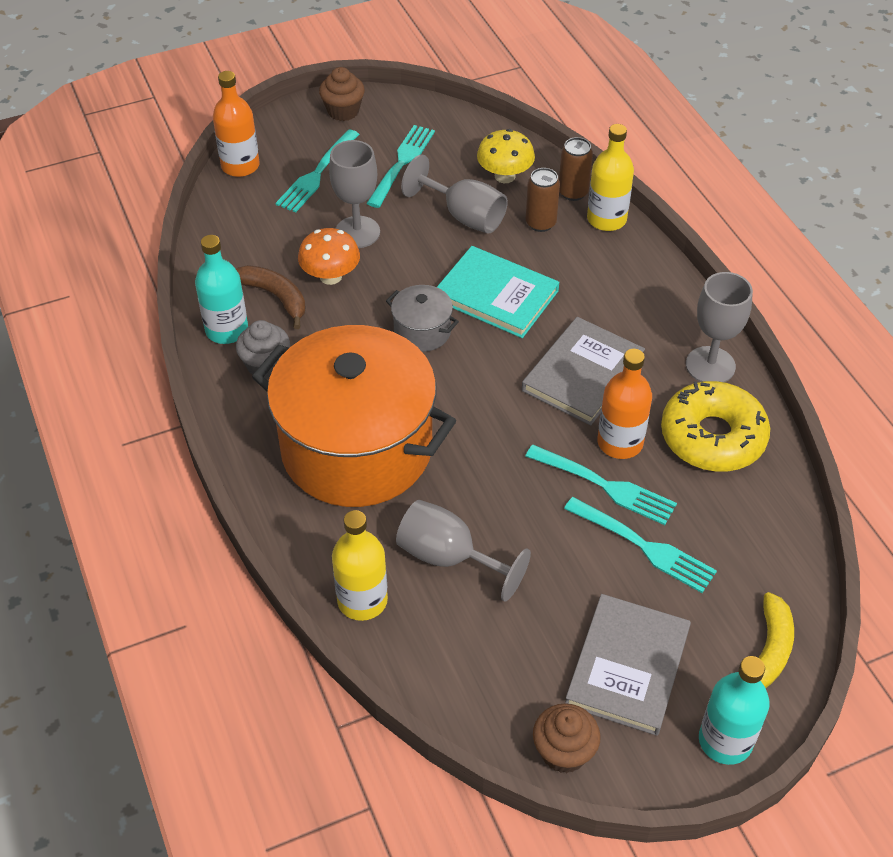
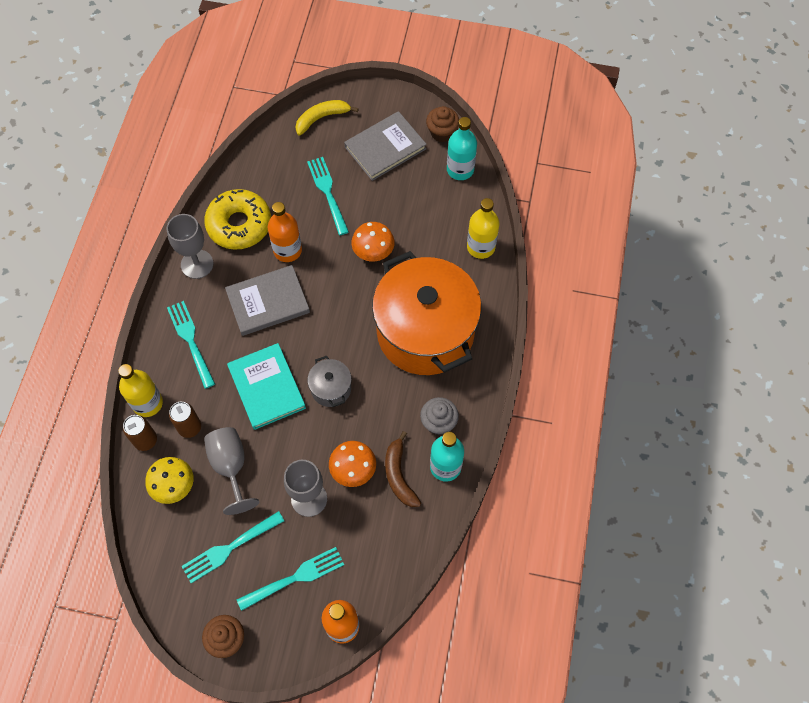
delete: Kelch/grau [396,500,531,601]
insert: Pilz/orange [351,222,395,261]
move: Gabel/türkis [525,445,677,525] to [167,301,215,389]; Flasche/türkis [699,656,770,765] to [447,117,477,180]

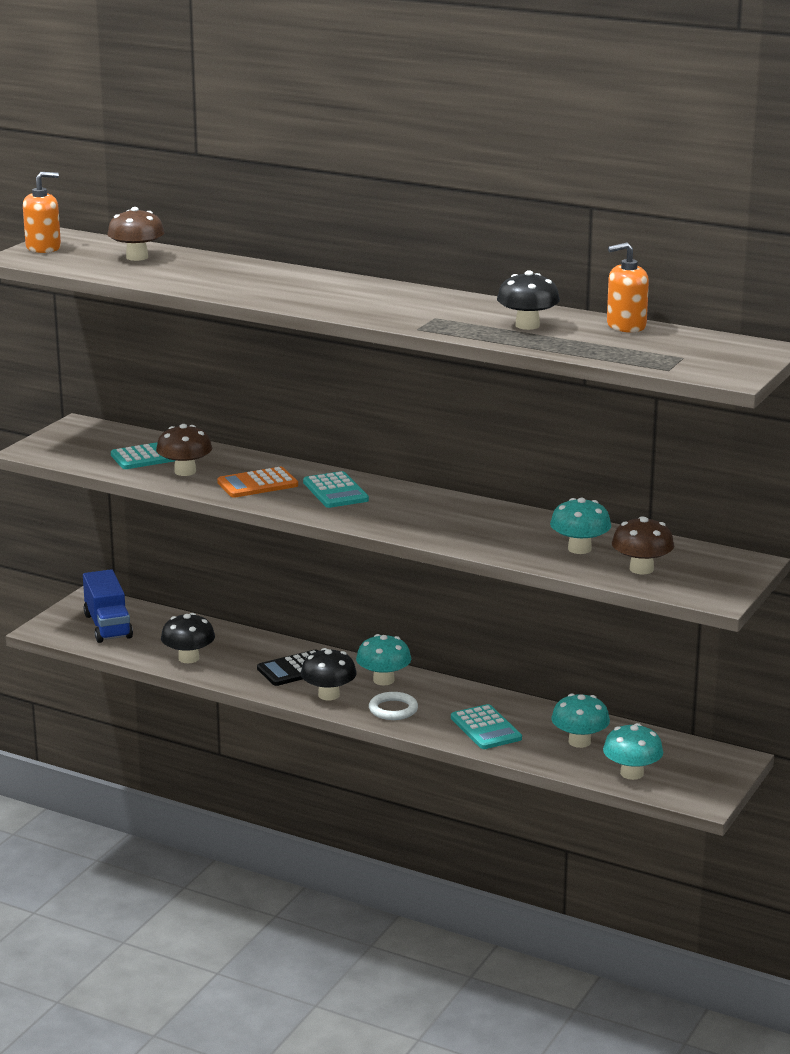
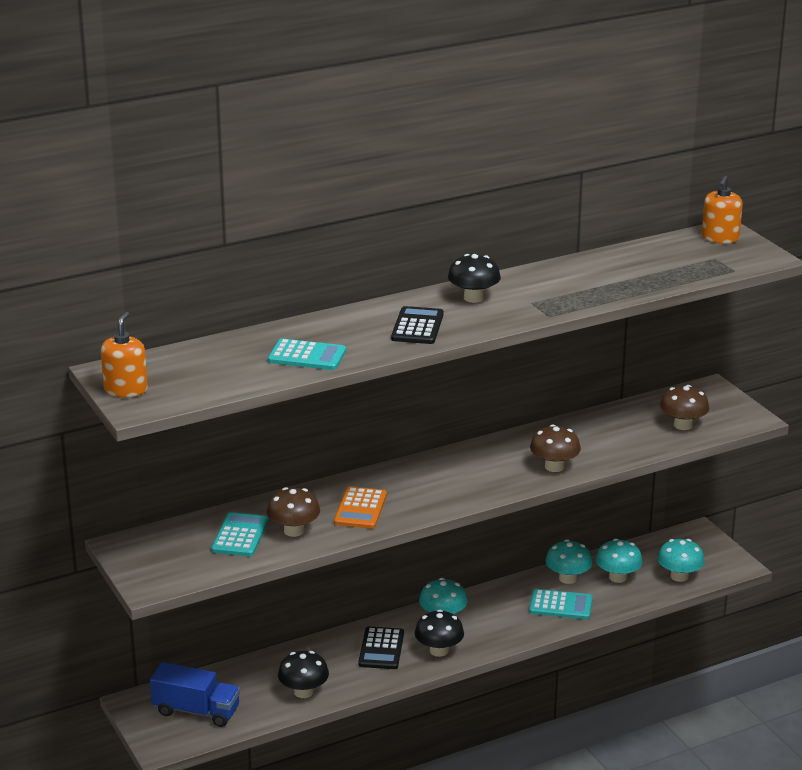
delete: Ring/weiß [369,692,418,720]
insert: Taschenrechner/schwarz [391,306,444,344]
move: Pilz/braun [107,207,164,261] to [530,424,581,472]; Taschenrechner/türkis [303,471,369,508] to [268,339,346,370]; Pilz/schwarz [497,270,560,330] to [448,254,501,303]; Pilz/türkis [550,498,611,554] to [545,539,592,584]; Seifenspender/orange [607,242,649,333] to [702,175,743,244]

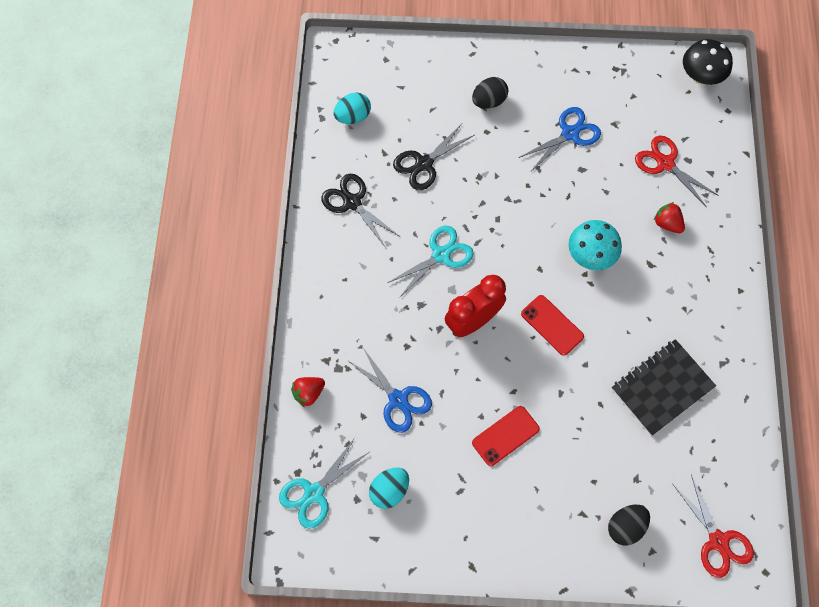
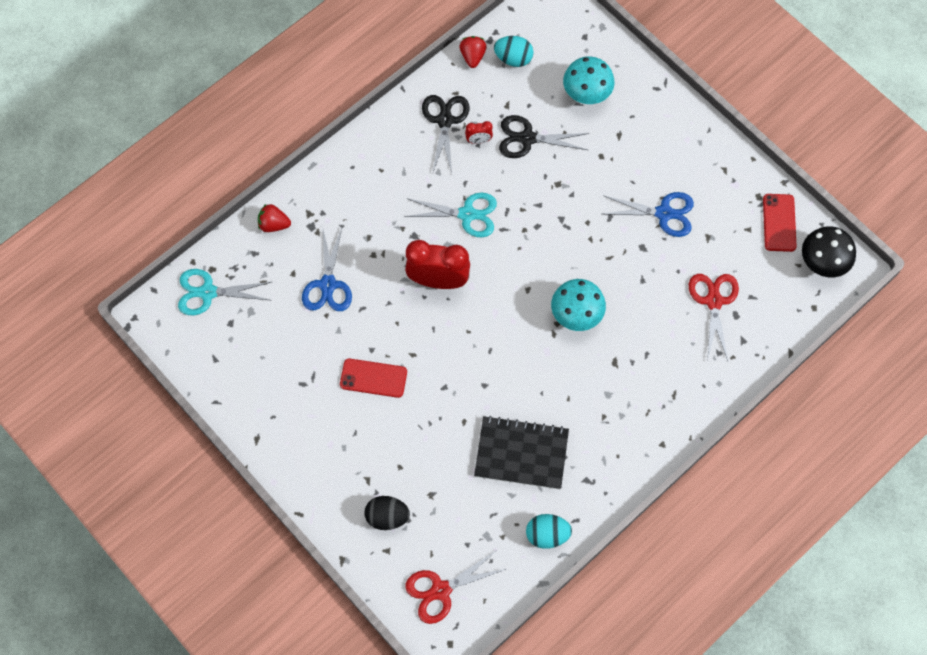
delete: Ei/schwarz [472,77,508,109]
insert: Wecker/rot [465,121,493,144]; Pilz/türkis [563,56,615,104]
move: Ei/türkis [369,468,409,509] to [526,514,572,549]; Handy/rot [521,295,584,356] to [763,194,797,252]; Erdbeere/rot [653,202,685,233] to [460,36,487,68]
rotate: Schere/rot [674,474,754,578] = [406,550,506,624] 45 degrees clockwise

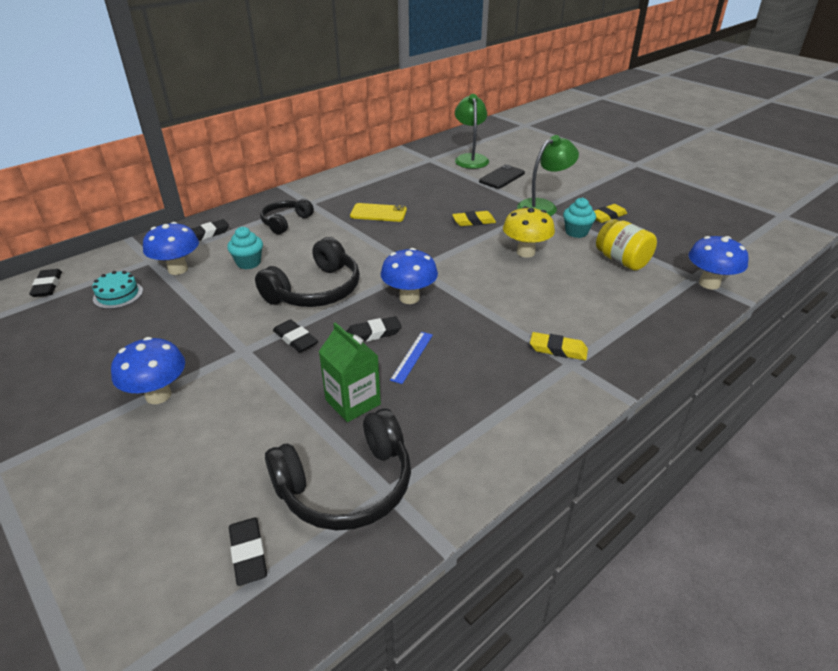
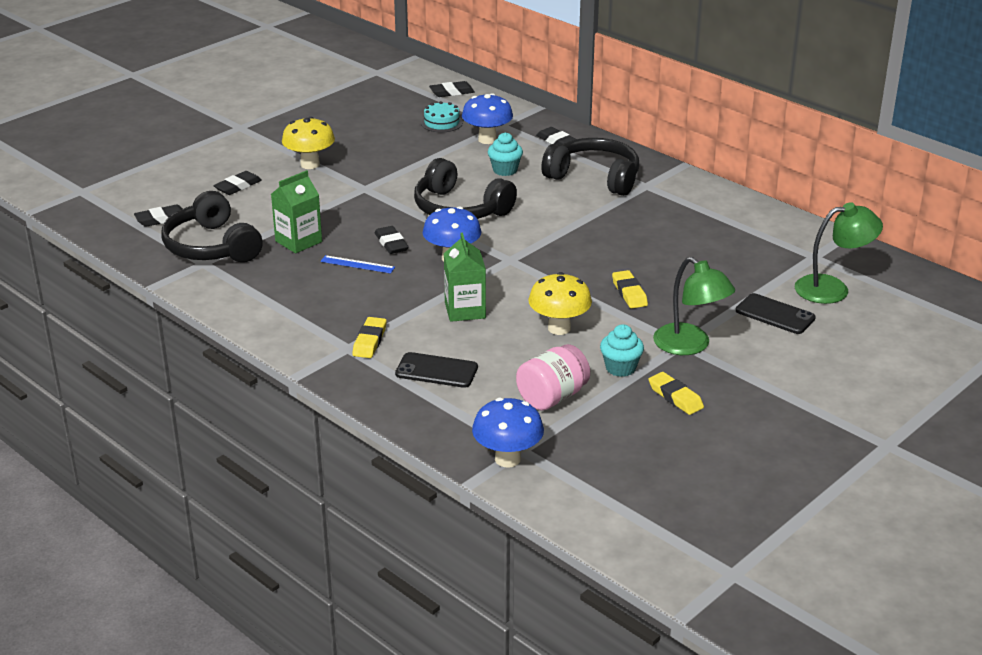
delete: Handy/gelb [350,203,407,222]
insert: Handy/schwarz [395,352,478,388]; Getränkekarton/grün [444,233,486,322]
move: Radiergummi/schwarz [273,319,318,352] to [213,171,262,195]
recolor: Pilz/blau [111,337,185,404] to Pilz/gelb [282,117,335,169]; Einmachglas/gelb [596,219,657,270] to Einmachglas/rosa [516,344,590,411]
resize: Kopfhörer/schwarz [260,199,314,235] = [541,138,639,196] x1.61

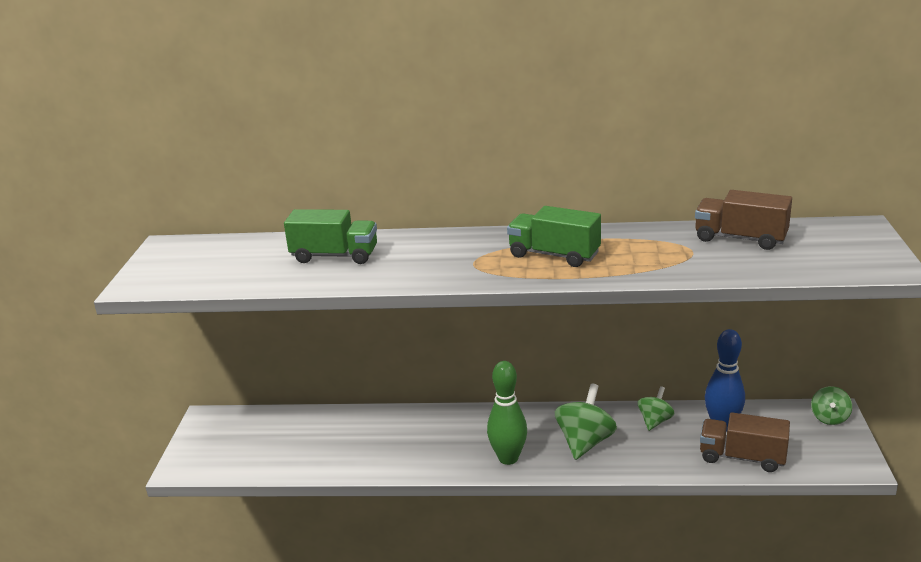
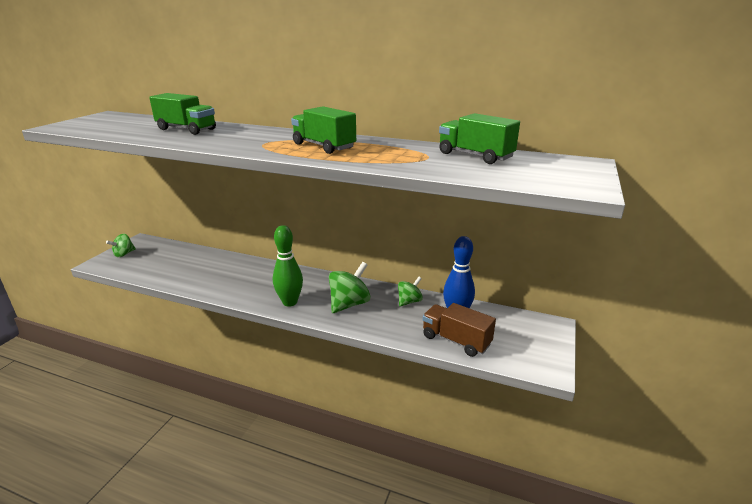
move: Kreisel/grün [811,386,852,425] to [106,234,136,257]
recolor: Lastwagen/braun [695,190,792,250] to Lastwagen/grün [439,113,520,164]

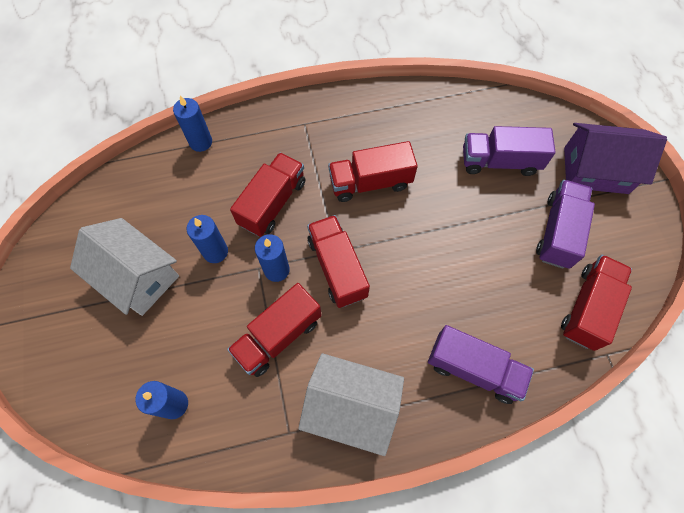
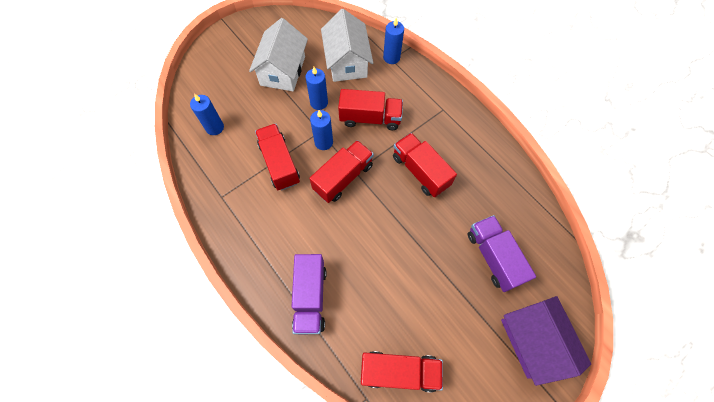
delete: Lastwagen/lila [536,180,595,269]
move: Haus/weiß [298,353,404,456] to [321,9,373,82]
rotate: Lastwagen/rot [227,283,322,377] = [255,124,300,191] 45 degrees clockwise

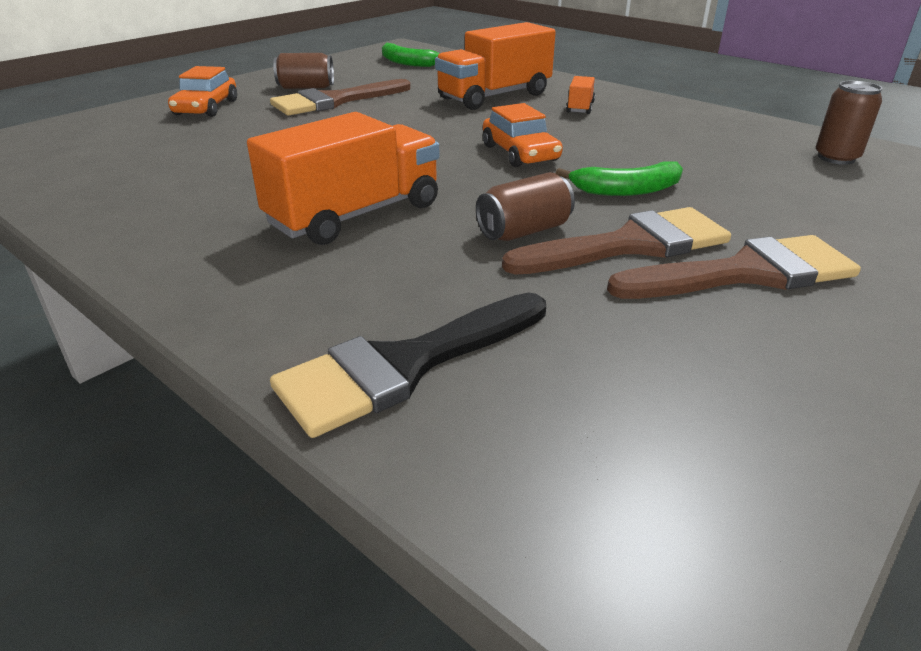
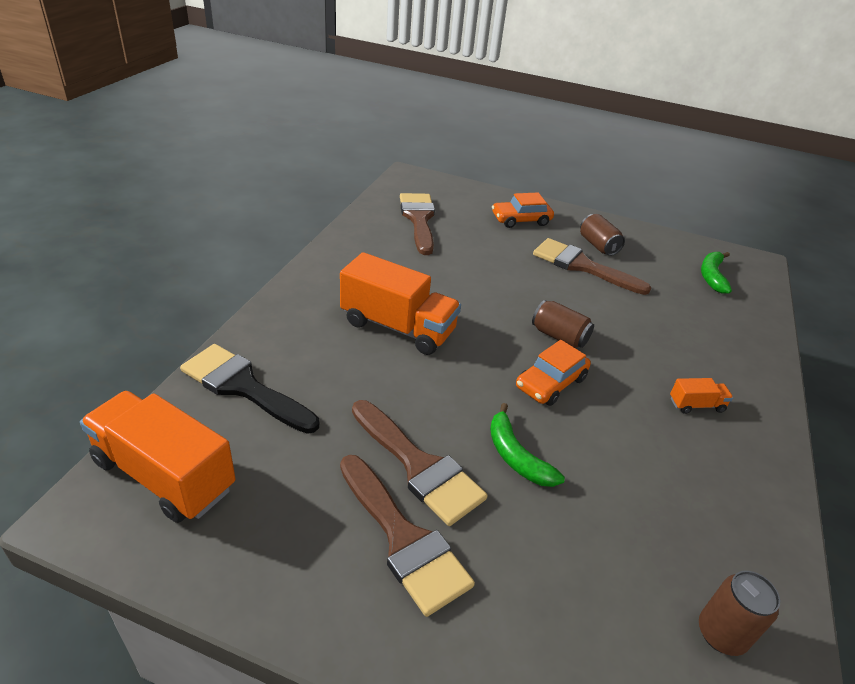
insert: Pinsel/braun [400,193,435,255]
move: Lastwagen/orange [435,22,556,110] to [80,391,236,523]; Dose/braun [476,172,575,241] to [532,300,594,348]

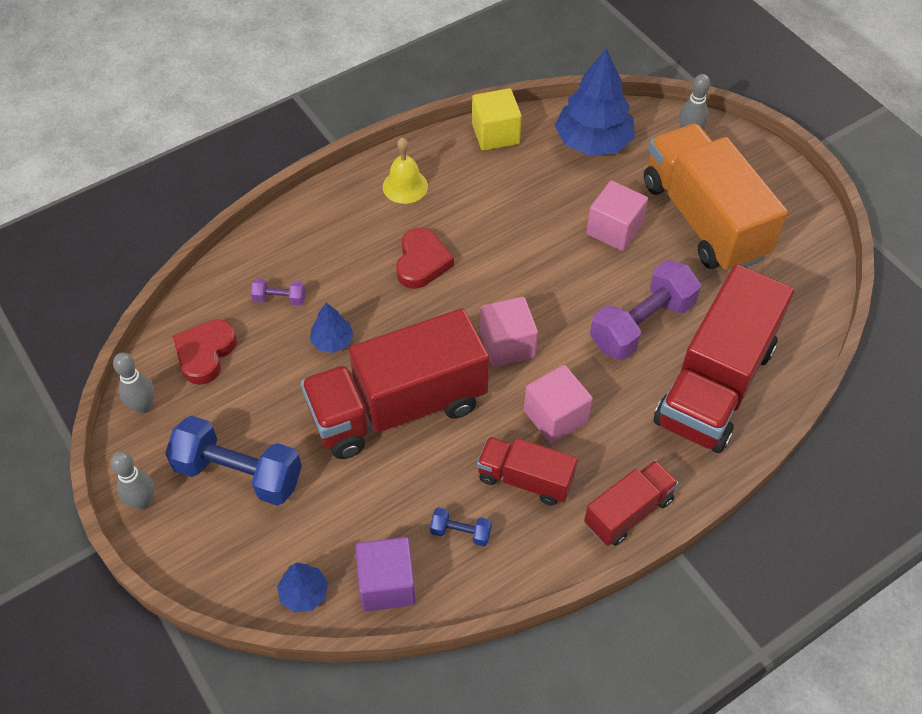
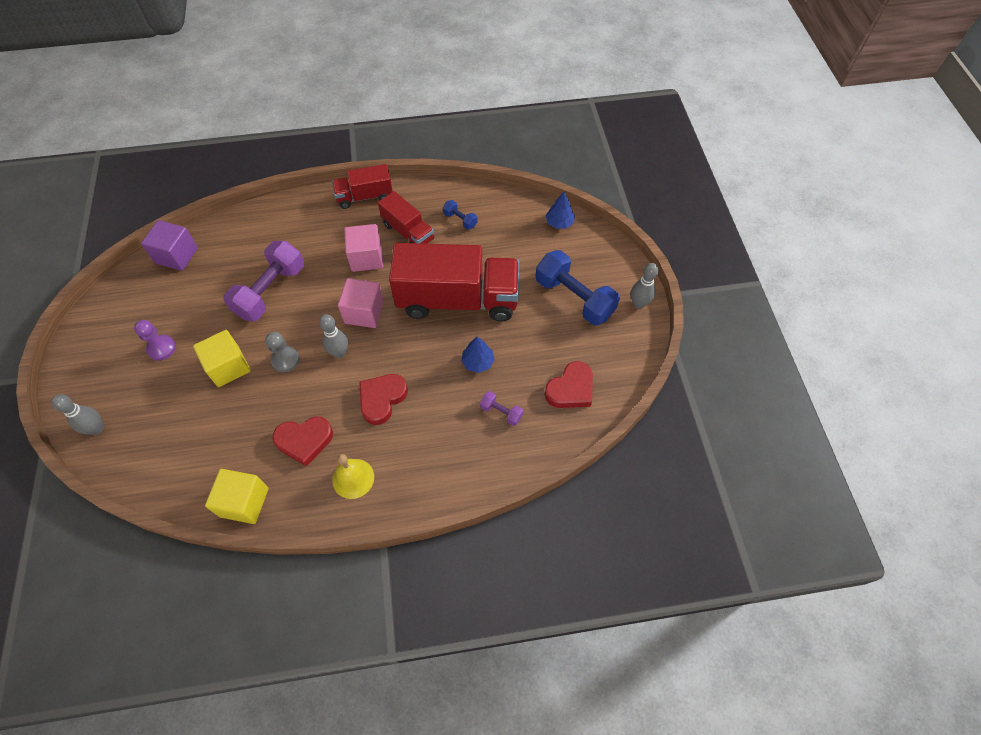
delete: Baum/blau [555,48,635,156]; Lastwagen/rot [654,264,794,453]
insert: Bauer/grau [265,332,300,372]; Herz/rot [272,417,333,467]
move: Bowlingkegel/grau [113,353,155,413] to [319,314,348,358]; Kubus/lila [356,537,416,611] to [141,220,198,271]
replace: Lastwagen/orange [644,124,788,273] to Bauer/lila [134,320,176,361]
recolor: Kubus/rosa [586,181,648,251] to Kubus/gelb [193,330,251,387]
rotate: Hantel/lila [590,260,701,360] = [224,241,304,322] 45 degrees counterclockwise

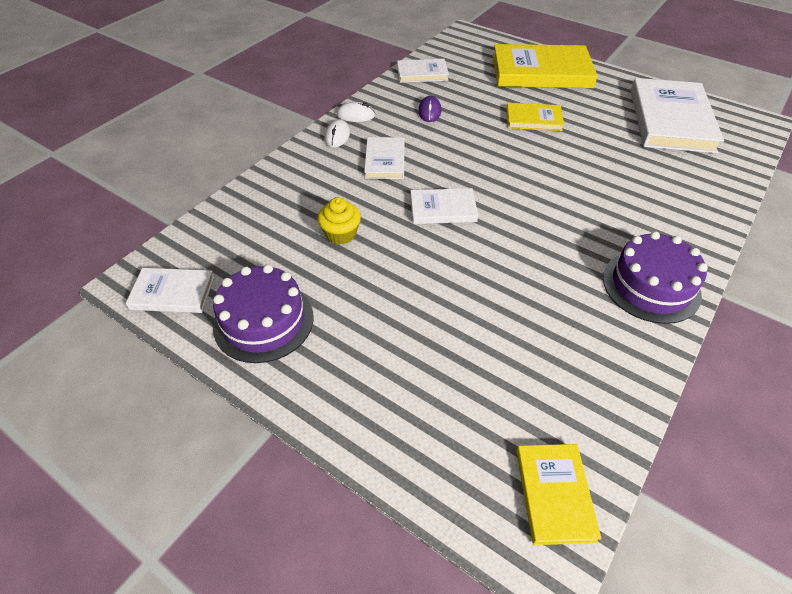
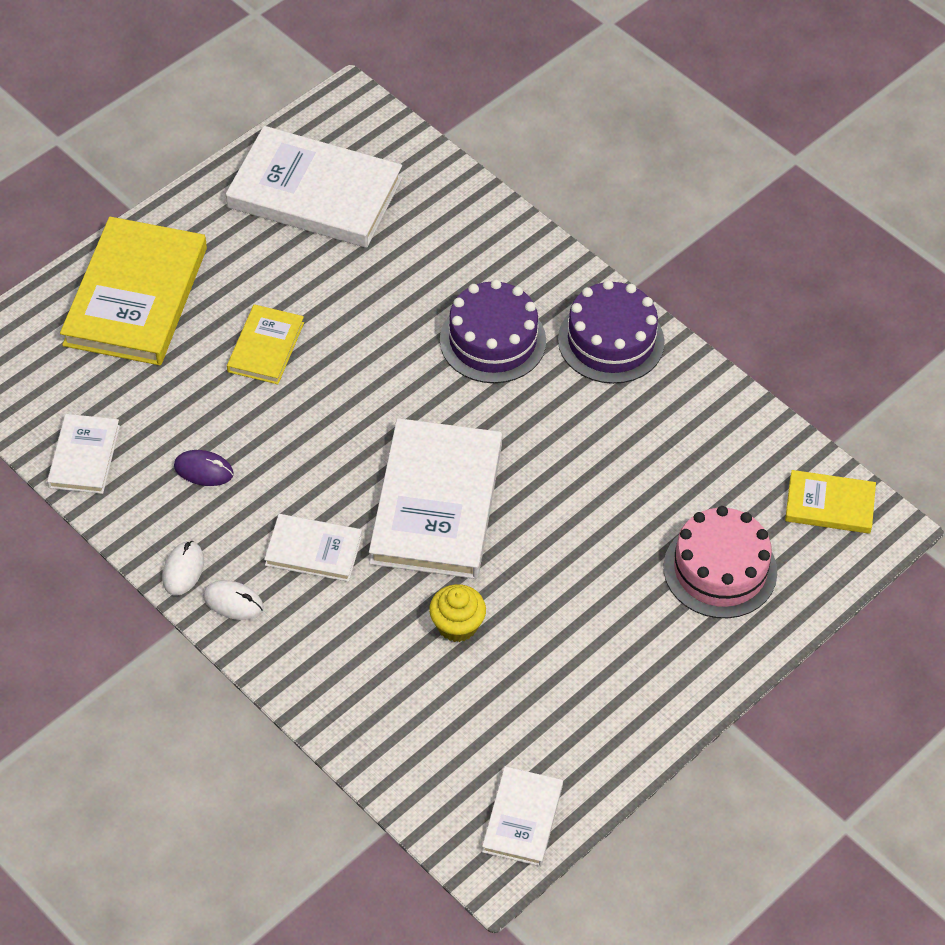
insert: Kuchen/rosa [663,506,777,618]
move: Kuchen/lila [213,264,314,363] to [440,279,546,383]
resize: Buch/weiß [410,188,478,224] = [369,418,502,579] x1.93

